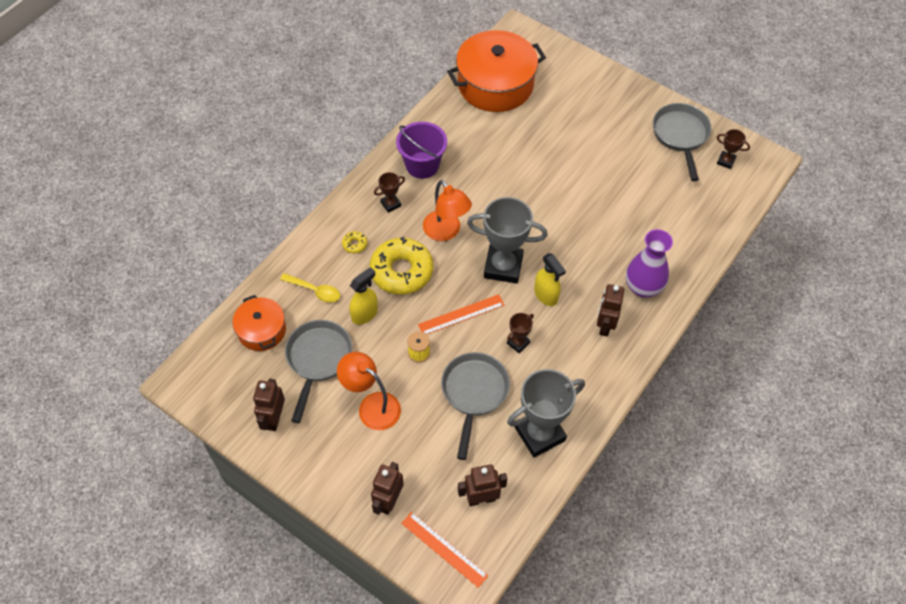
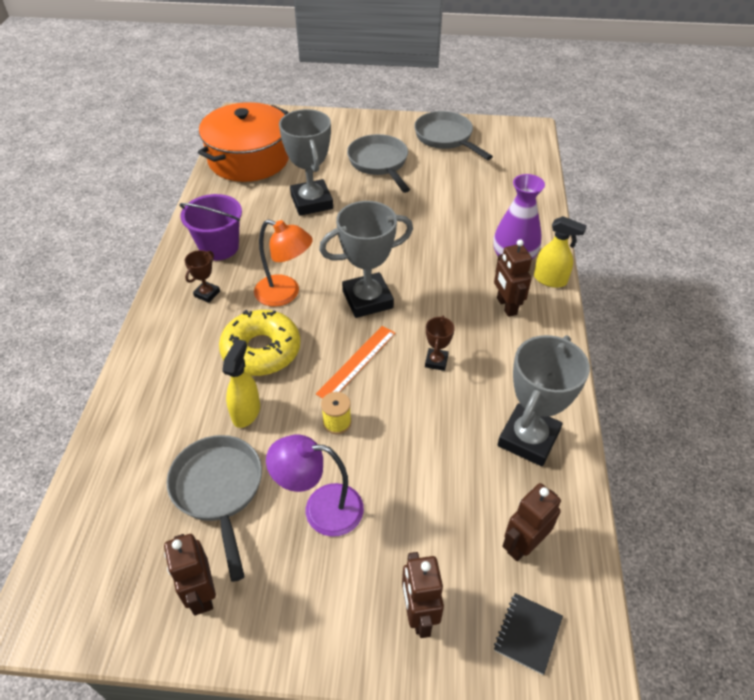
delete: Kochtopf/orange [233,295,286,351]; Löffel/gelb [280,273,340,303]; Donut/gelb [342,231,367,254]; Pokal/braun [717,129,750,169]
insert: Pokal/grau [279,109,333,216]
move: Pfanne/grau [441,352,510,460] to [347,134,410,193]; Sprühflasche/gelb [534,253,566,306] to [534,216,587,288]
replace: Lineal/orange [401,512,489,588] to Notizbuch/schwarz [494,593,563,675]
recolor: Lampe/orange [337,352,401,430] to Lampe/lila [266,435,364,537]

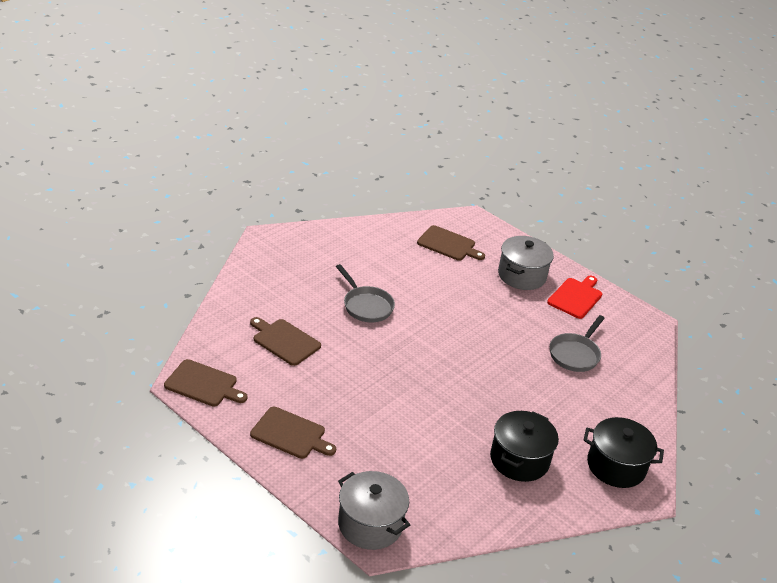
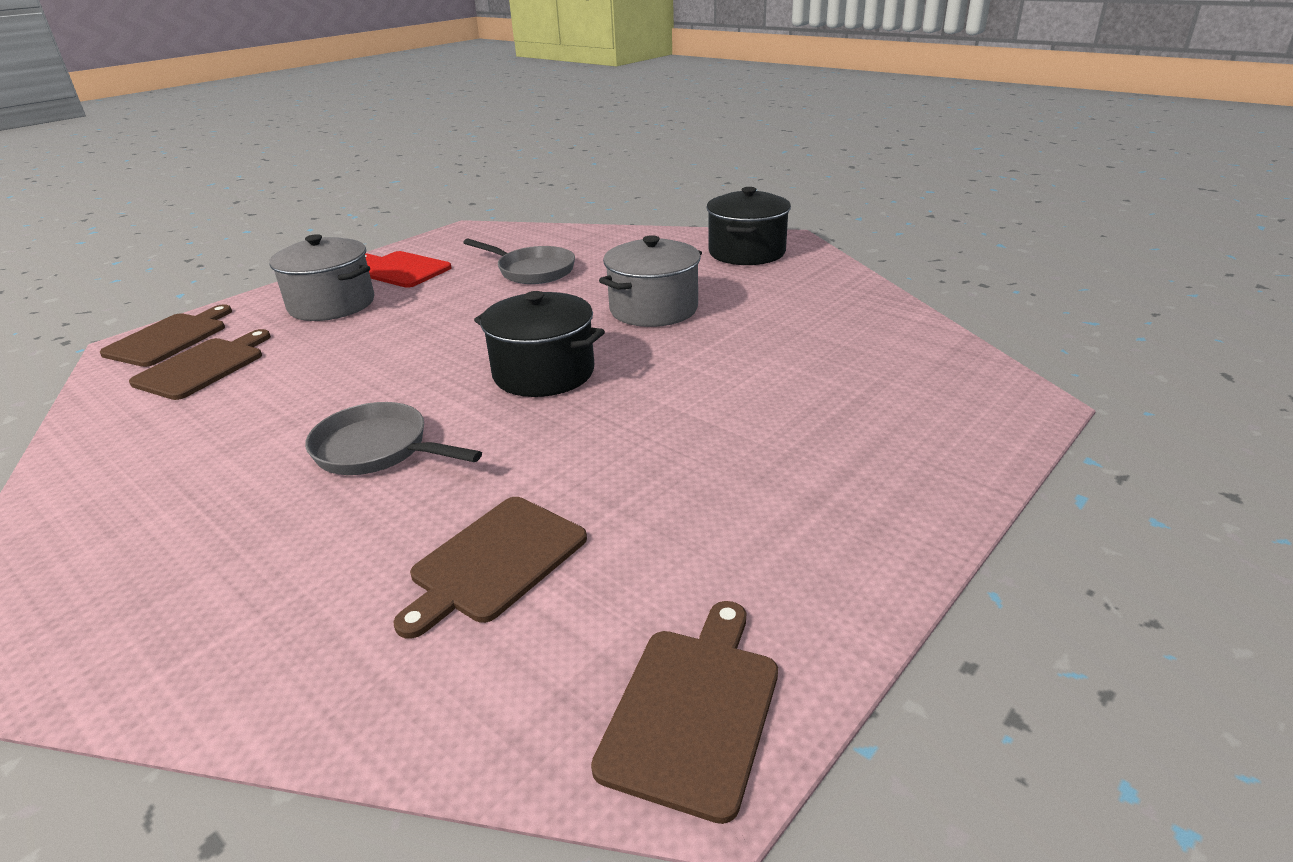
move: Schneidebrett/braun [250,407,336,459] to [100,304,232,367]; Kochtopf/grau [338,471,410,550] to [599,235,702,327]; Kochtopf/schwarz [490,411,559,482] to [474,291,605,397]
rotate: Pfanne/grau [336,264,395,322] = [305,402,482,475] 120 degrees counterclockwise

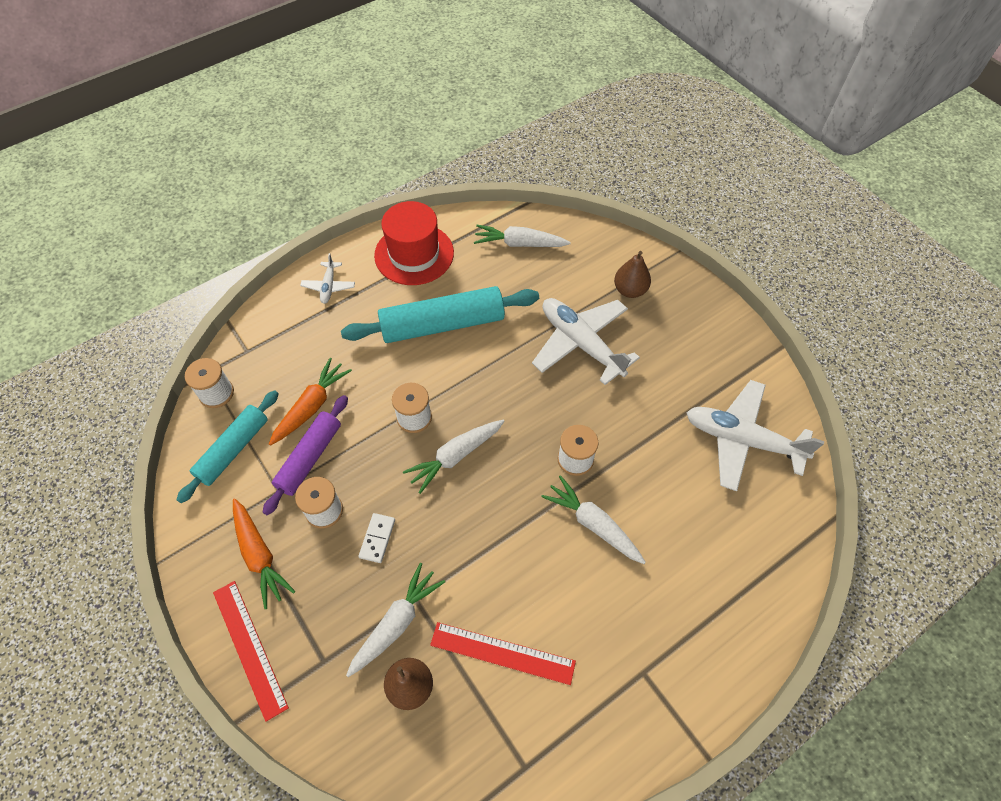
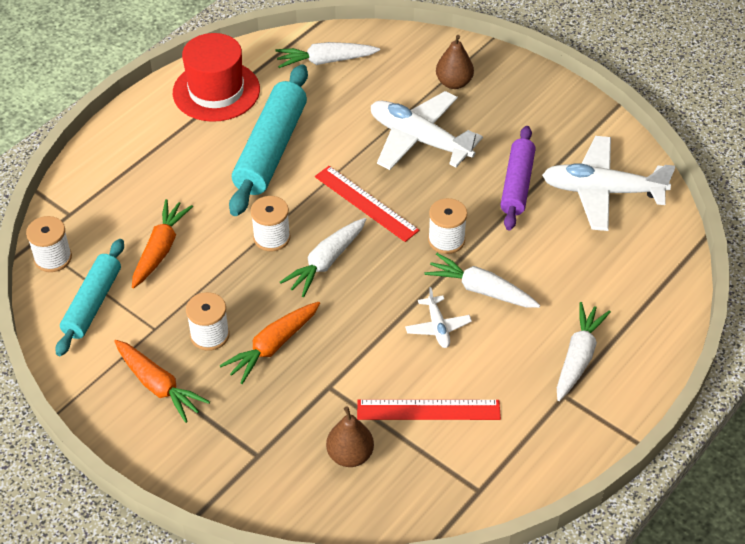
move: Lineal/rot [213,581,289,722] to [315,166,419,242]; Nudelholz/lila [262,395,348,515] to [500,126,535,230]; Flugzeug/weiß [300,253,355,304] to [405,287,472,348]; Karotte/weiß [346,563,445,677] to [557,302,611,401]
replace: Dominostein/weiß [358,513,395,563] to Karotte/orange [220,302,320,384]
rotate: Nudelholz/türkis [341,286,539,343] = [229,64,308,216] 45 degrees counterclockwise

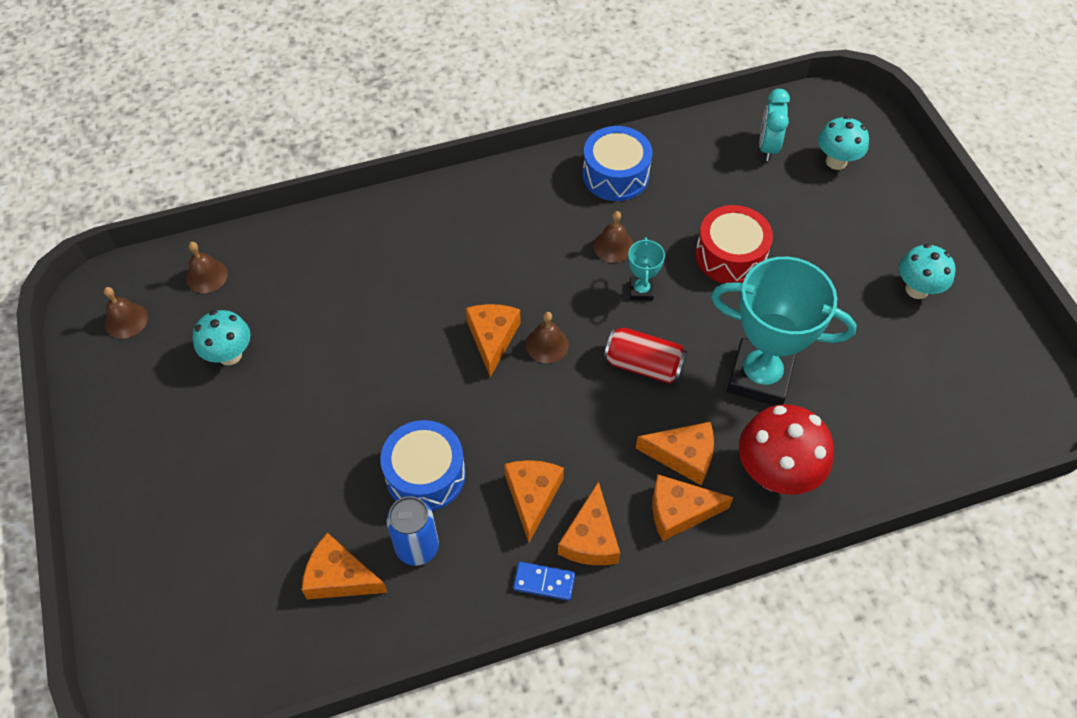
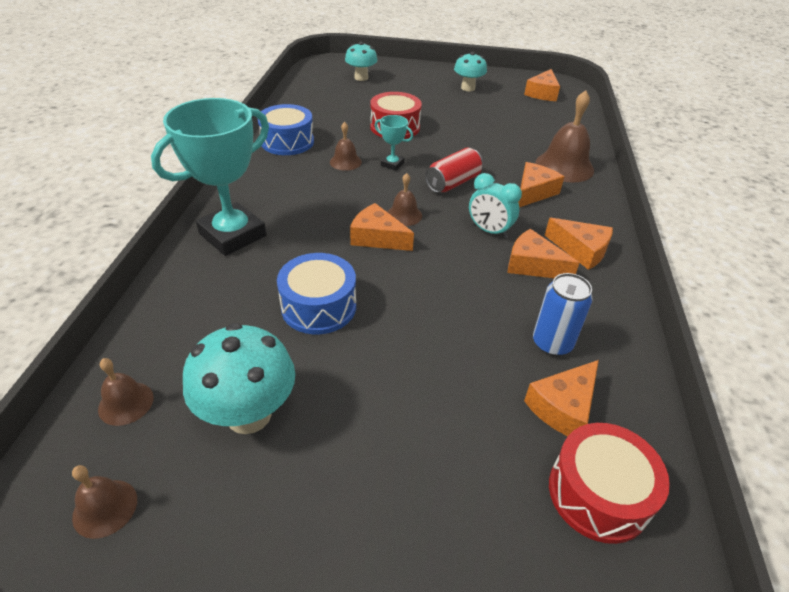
delete: Dominostein/blau [513,562,575,601]
insert: Trommel/rot [549,423,670,544]
move: Trommel/blau [380,420,466,511] to [277,253,356,334]; Käse/orange [652,475,734,541] to [524,69,560,101]; Pokal/türkis [711,257,857,406] to [151,98,269,256]; Wecker/türkis [759,89,790,161] to [469,173,522,238]
replace: Pilz/rot [739,404,834,495] to Glocke/braun [535,90,594,183]
resize: Pilz/türkis [193,310,251,365] = [183,323,295,434] x1.53

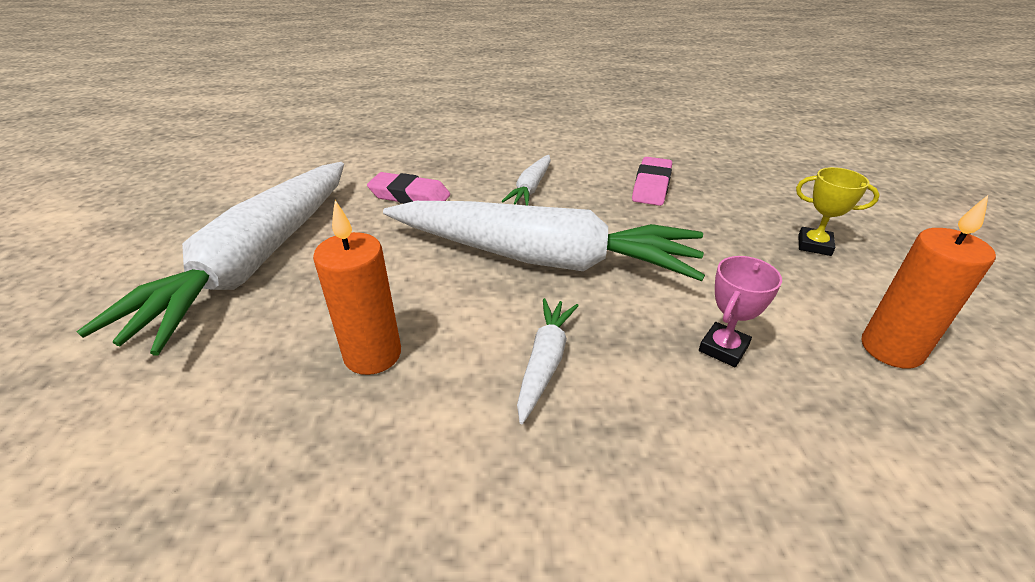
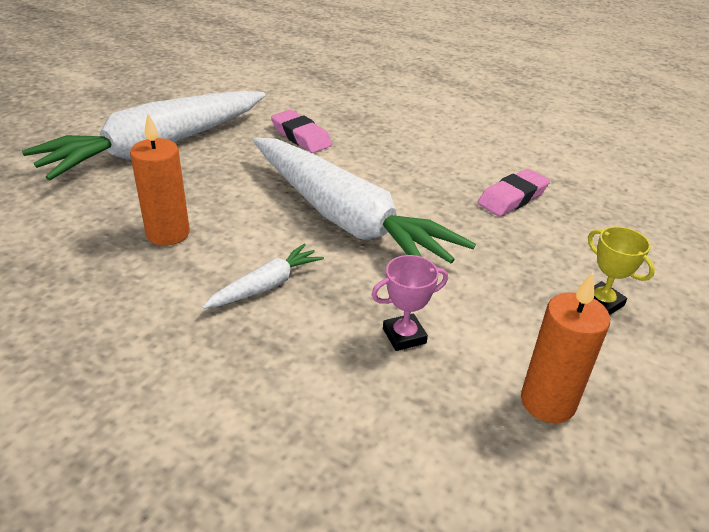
delete: Karotte/weiß [502,155,551,206]

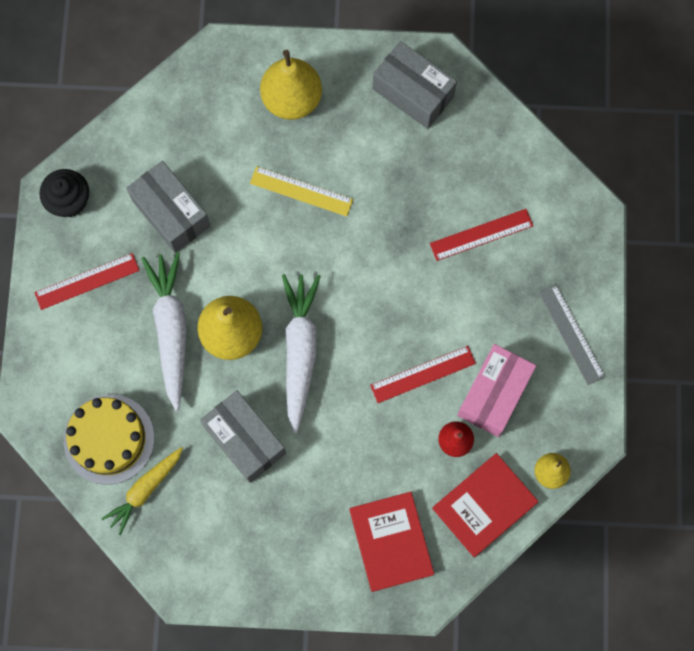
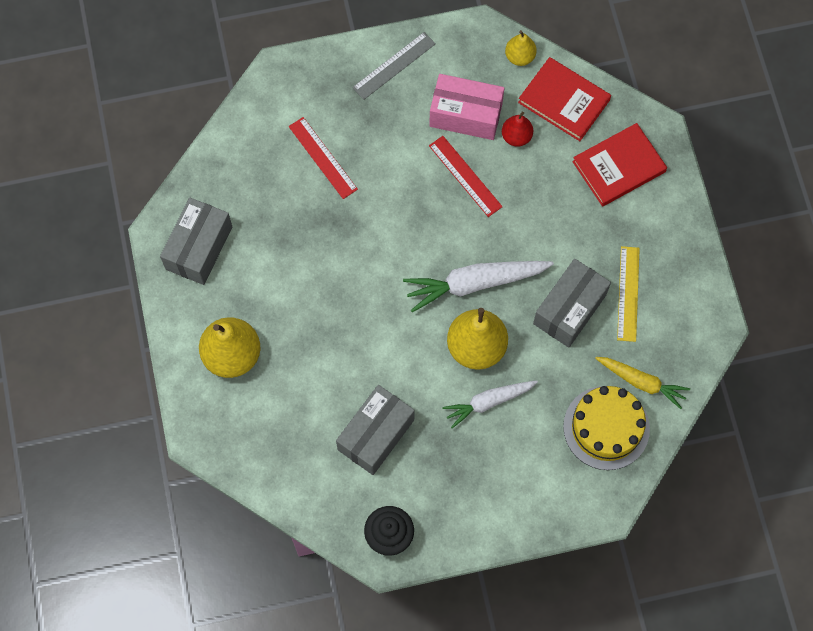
delete: Lineal/rot [34,253,140,310]
move: Lineal/gelb [250,166,353,217] to [617,246,640,342]
resize: Karotte/weiß [141,252,187,411] = [442,380,538,428] x0.64

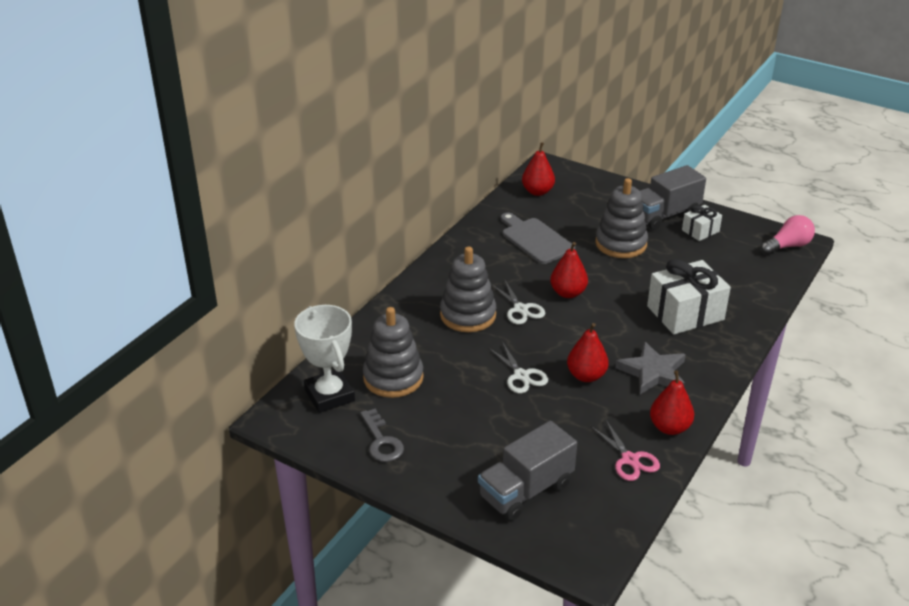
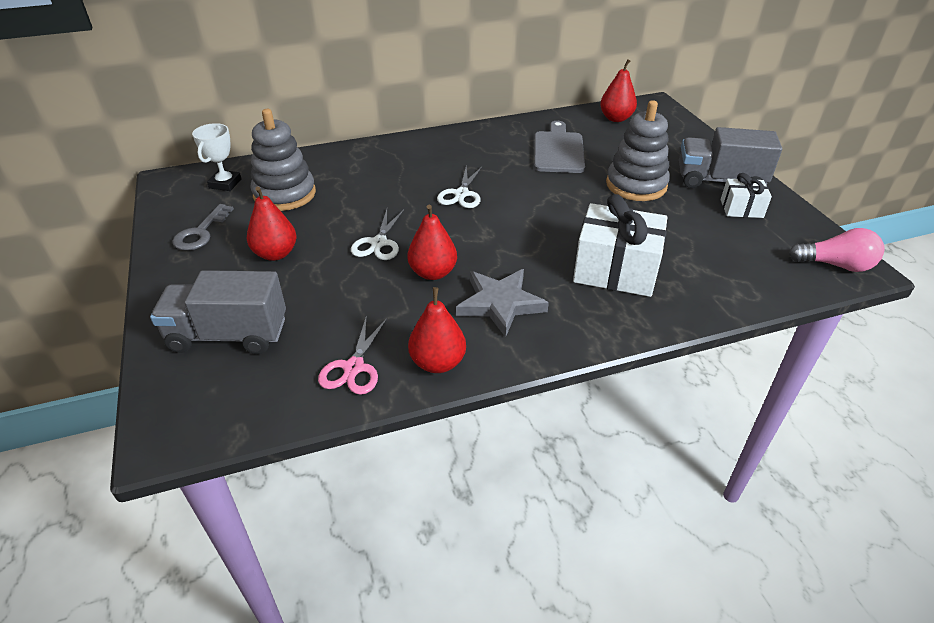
delete: Stapelspielzeug/grau [440,246,496,332]
move: Birne/rot [550,242,588,298] to [247,186,297,261]
resize: Pokal/weiß [294,305,355,413] = [192,123,242,191] x0.62

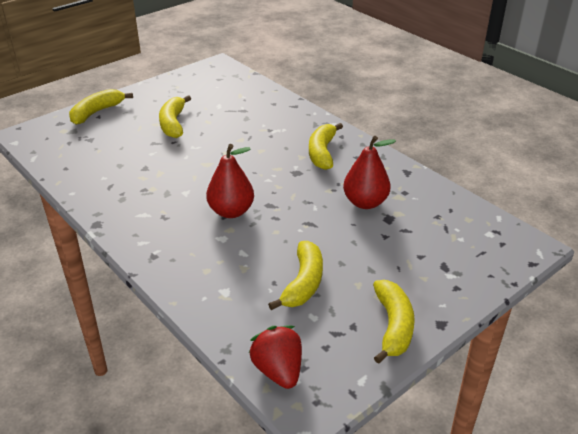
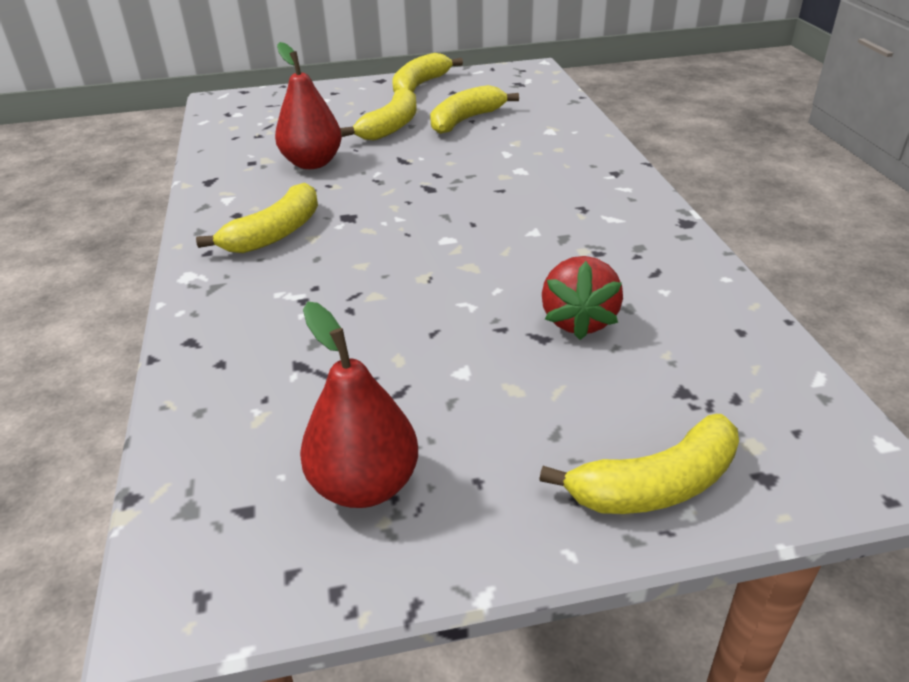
move: Banane/gelb [159,95,191,138] to [340,88,417,141]; Birne/rot [206,144,254,218] to [300,301,418,508]; Erdbeere/rot [249,325,302,389] to [542,256,623,340]

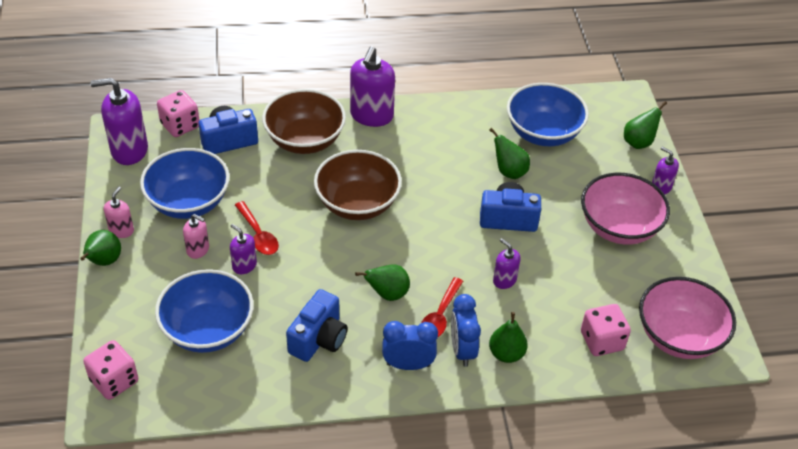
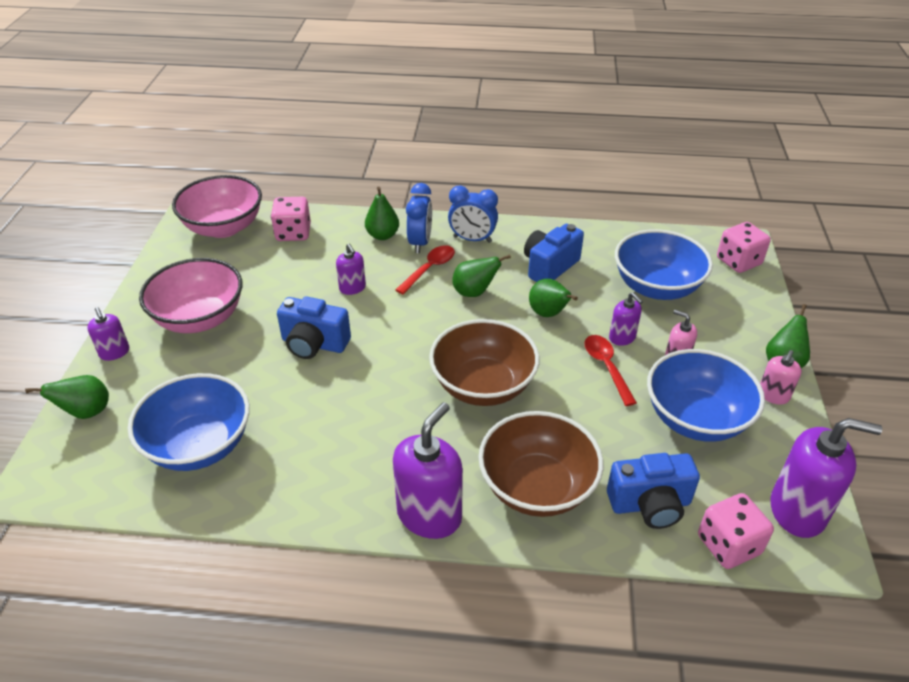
move: Birne/grün [489,128,530,179] to [529,279,578,317]

